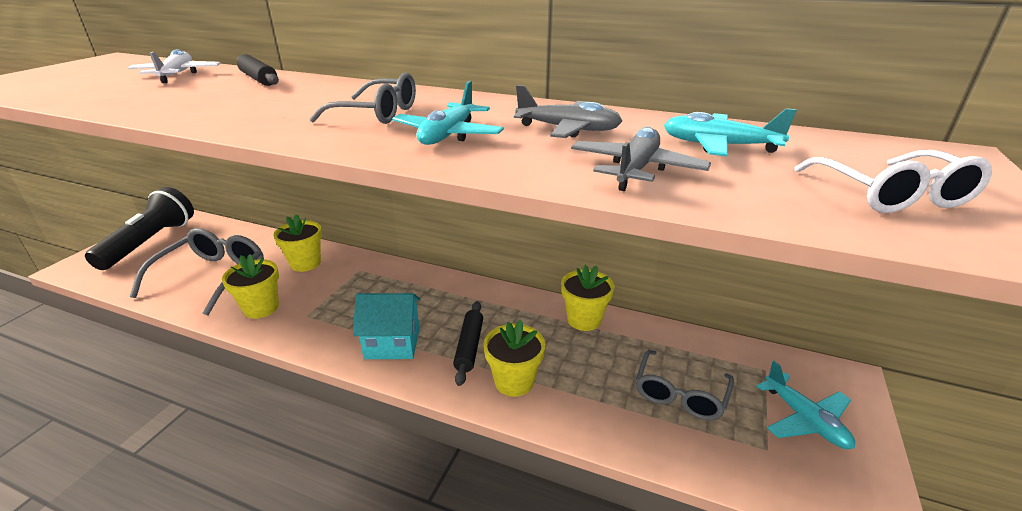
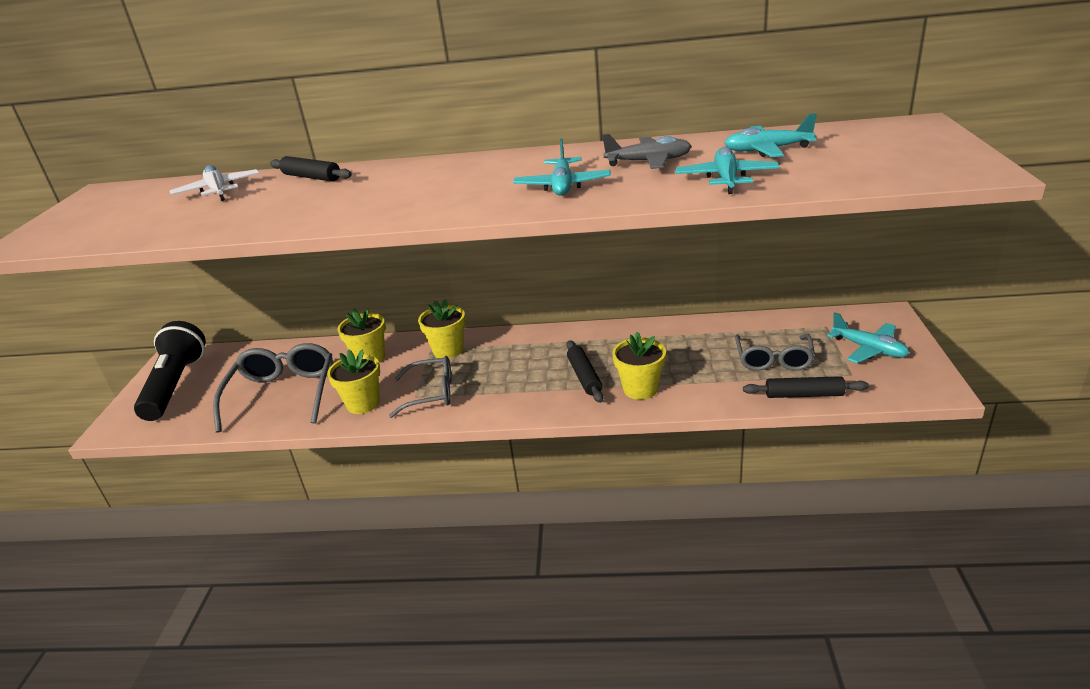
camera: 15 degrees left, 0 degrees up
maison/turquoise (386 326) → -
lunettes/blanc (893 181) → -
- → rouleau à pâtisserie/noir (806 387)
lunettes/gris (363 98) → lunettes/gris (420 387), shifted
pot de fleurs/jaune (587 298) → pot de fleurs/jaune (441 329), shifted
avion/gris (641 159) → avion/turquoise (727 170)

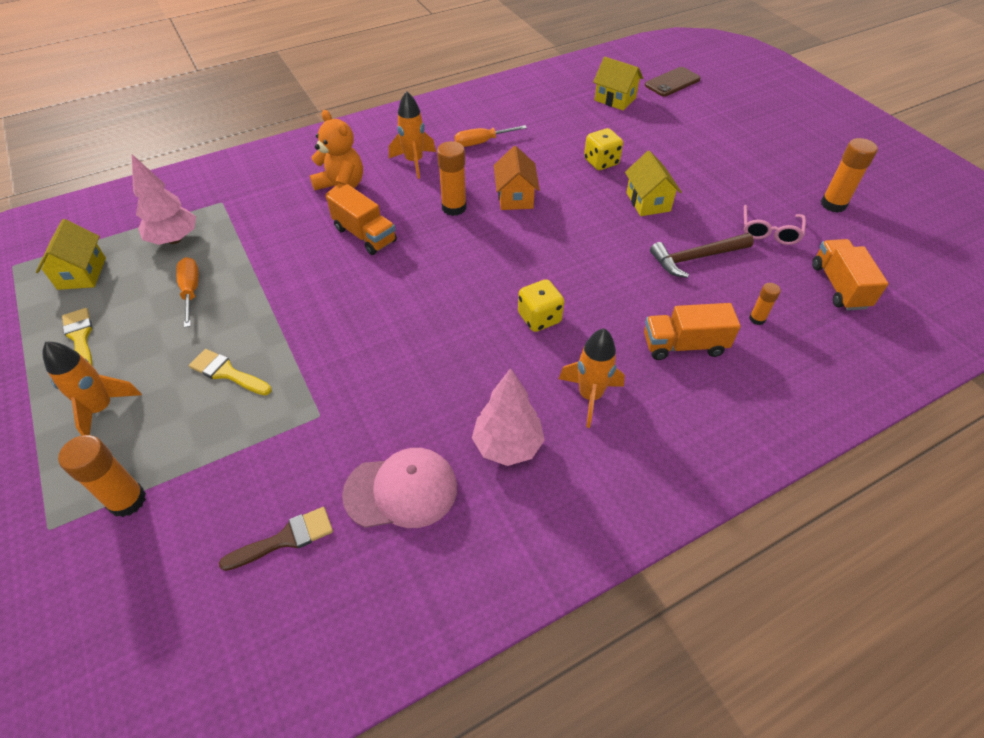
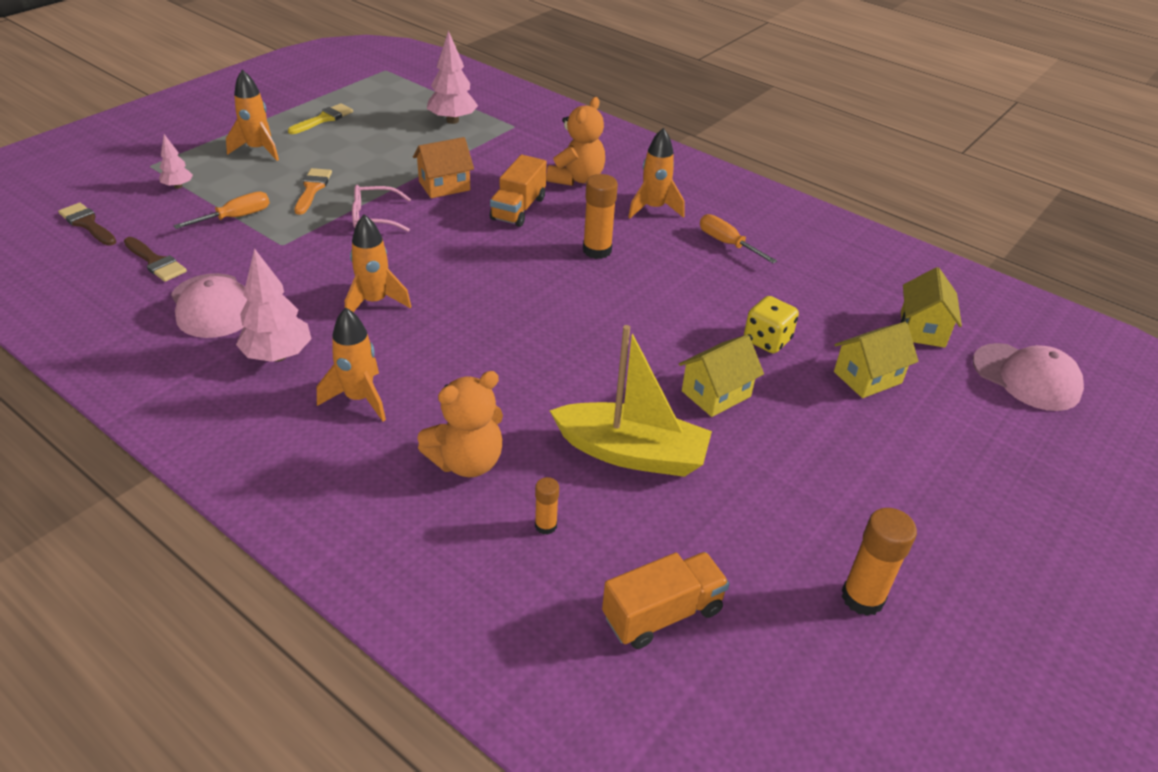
camera: 65 degrees right, 10 degrees down
dé/jaune (541 305) → -
- → pinceau/marron (87 224)
- → fusée/orange (378 263)
maison/jaune (71 254) → maison/jaune (876 360), shifted
tournevis/orange (187 292) → tournevis/orange (222 210), shifted
maison/orange (517 178) → maison/orange (443 167), shifted
lunettes/rose (775 225) → lunettes/rose (381 208), shifted
bâton de colle/orange (102 476) → arbre/rose (176 161)
camion/orange (692 331) → ours en peluche/orange (460 424)
téléphone/marron (673 82) → casquette/rose (1028 377)
marteau/marron (702 255) → bateau/jaune (630 401)
pinceau/jaune (230 372) → pinceau/orange (313 191)

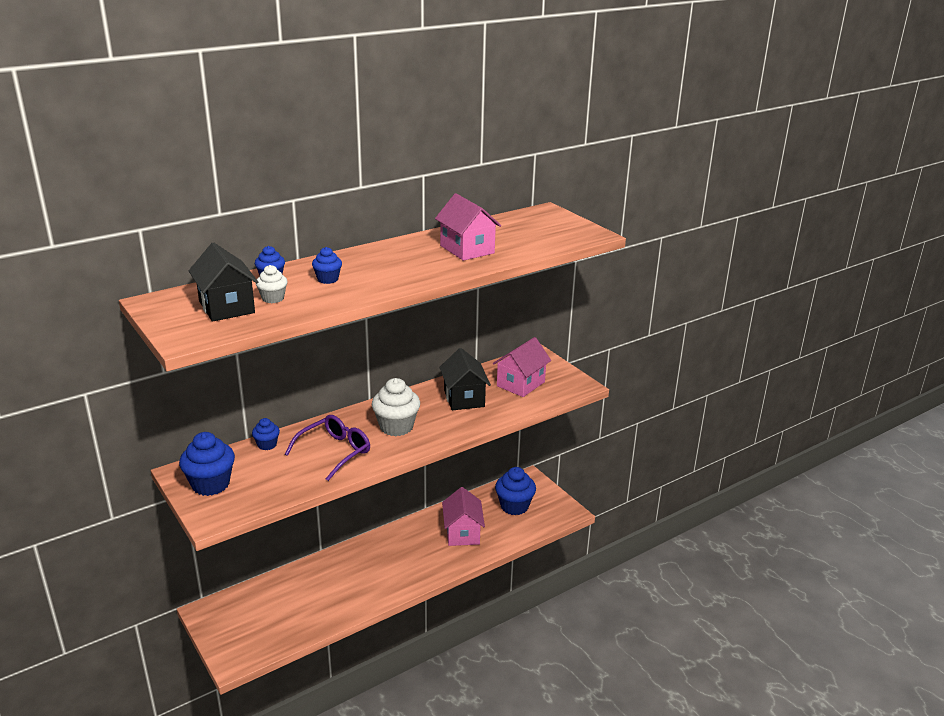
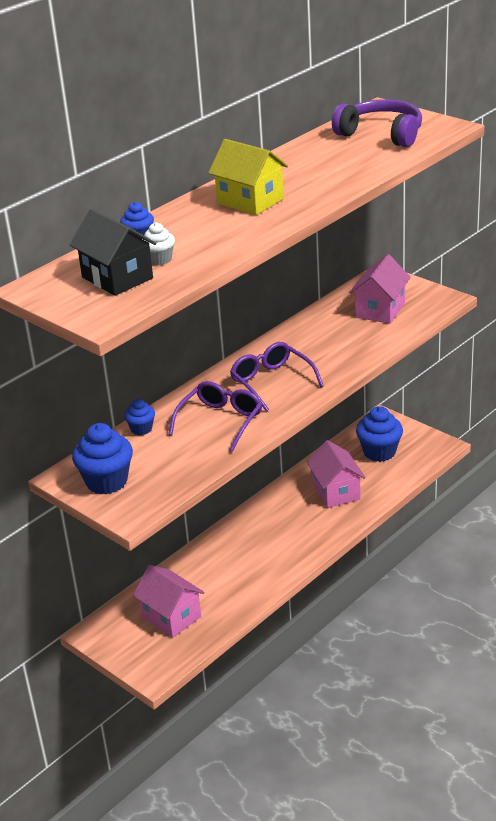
camera: 10 degrees left, 5 degrees up
muffin/bleu (327 265) → -
maison/noir (465 379) → -
- → maison/jaune (248 177)
- → casque audio/violet (377 123)
maison/rose (468 227) → maison/rose (169 601), shifted
muffin/blanc (396 407) → lunettes/violet (277 376)

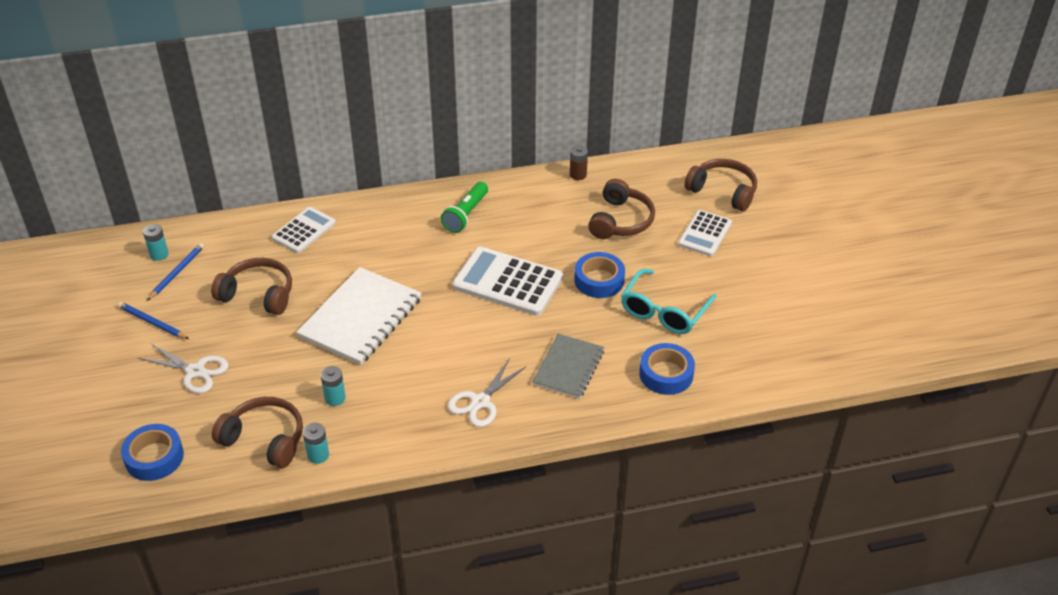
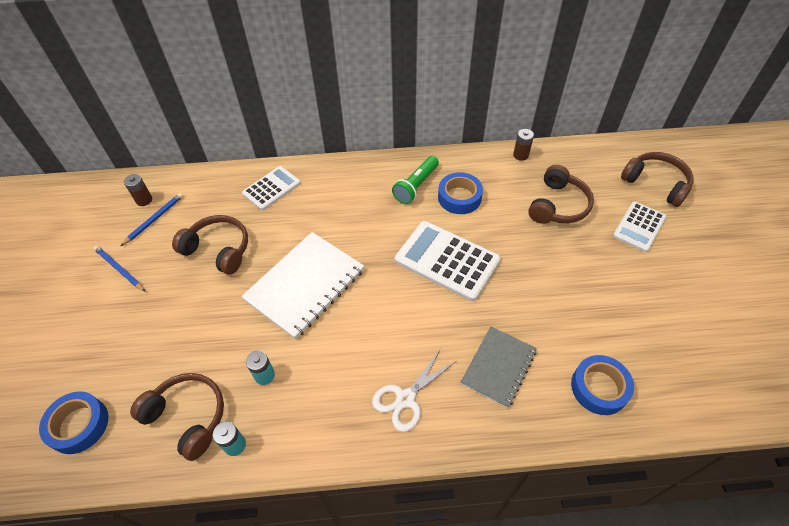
camera: 10 degrees right, 10 degrees up
ciseaux/blanc (183 368) → -
lunettes/turquoise (669 301) → -
ruban adhésif/bleu (599 275) → ruban adhésif/bleu (460 193), shifted
pile/turquoise (156 242) → pile/marron (138 190)

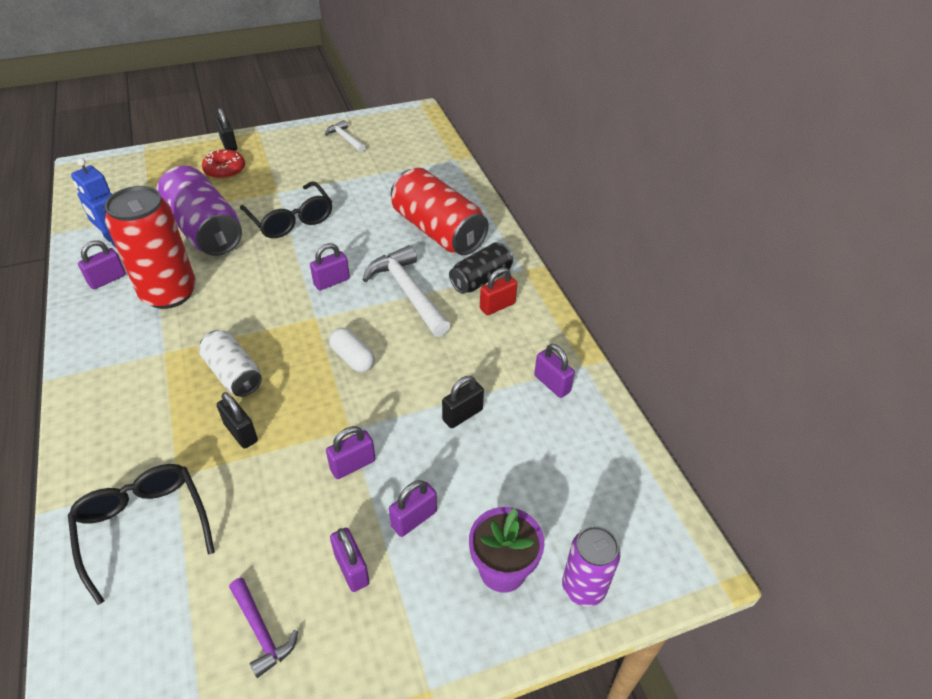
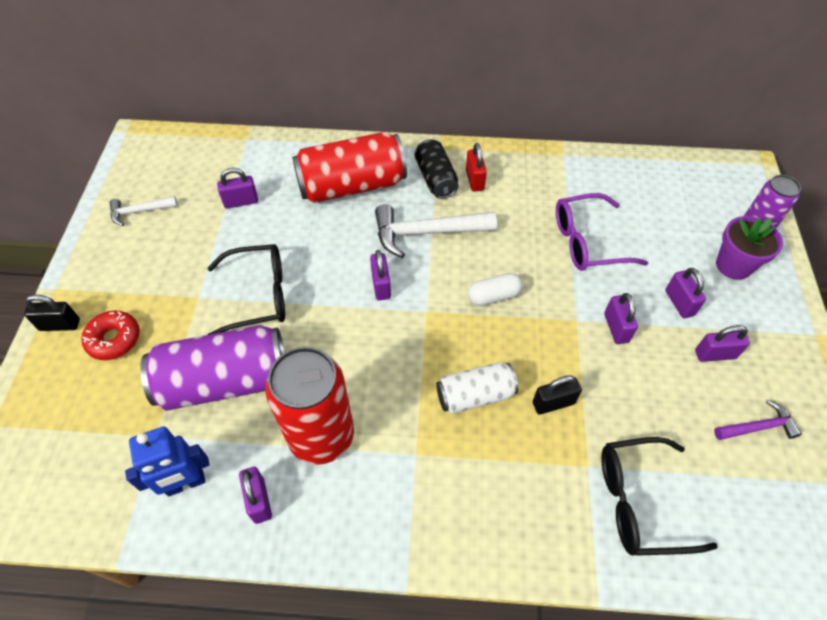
camera: 65 degrees left, 10 degrees up
cadenas/violet (554 371) → cadenas/violet (237 188), shifted
cadenas/noir (463 402) → lunettes/violet (602 232)

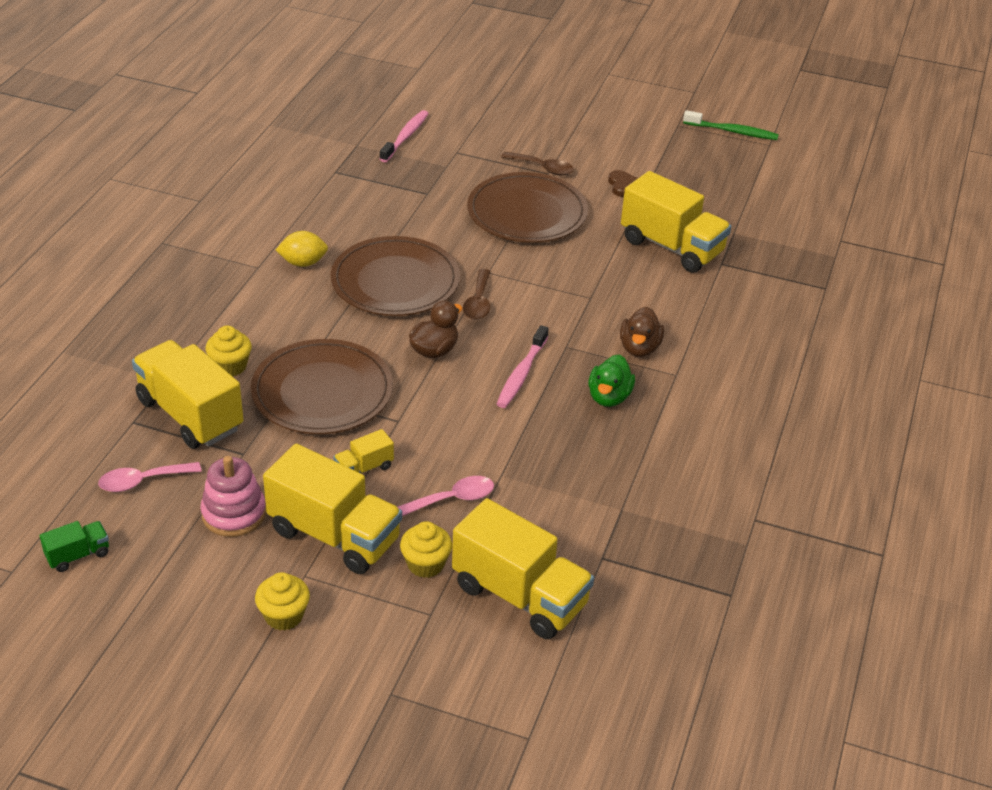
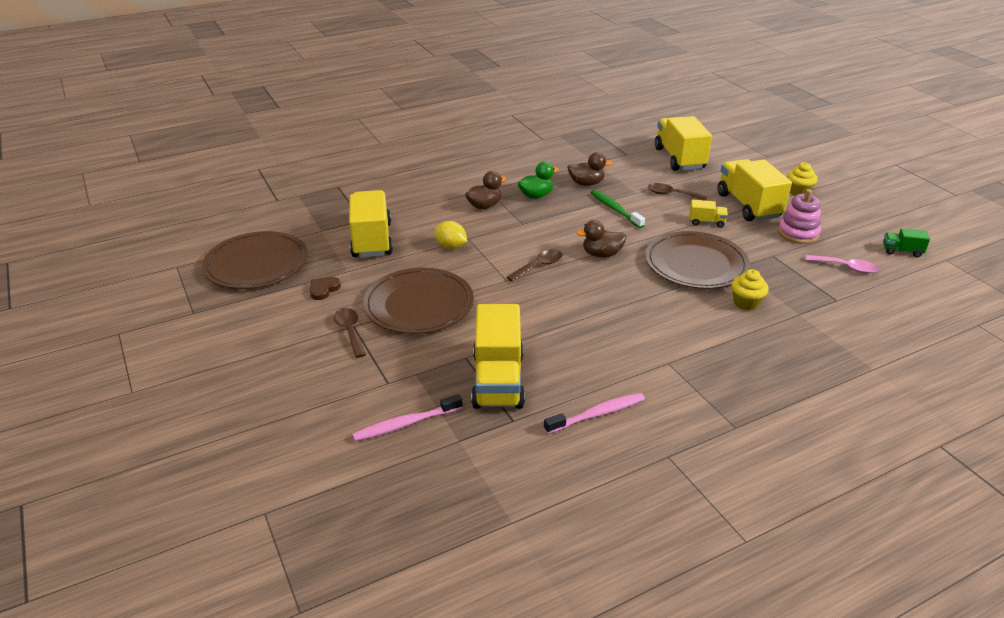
camera: 135 degrees left, 5 degrees down
muffin/jaune (426 549) → -
- → canard/marron (590 169)
camion/jaune (188 394) → camion/jaune (498 356), shifted
citron/jaune (302 249) → citron/jaune (451 235), shifted
assiette/marron (395 276) → assiette/marron (255 260), shifted
brosse à dents/rose (523 366) → brosse à dents/rose (594 413), shifted
brosse à dents/vert (731 125) → brosse à dents/vert (618 209), shifted
cuillère/rose (446 496) → cuillère/marron (677 192)

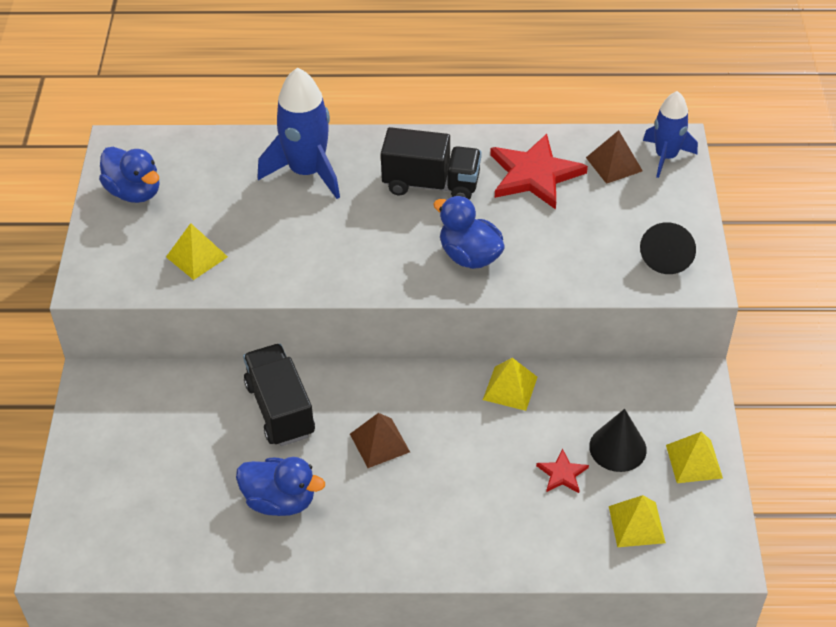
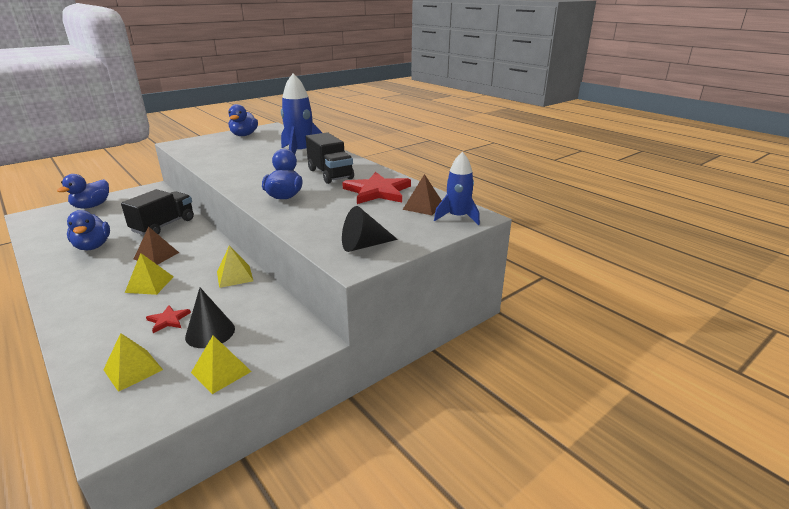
camera: 50 degrees right, 20 degrees down
- → canard/bleu (83 191)
pyramide/jaune (197 251) → pyramide/jaune (149 274), shifted

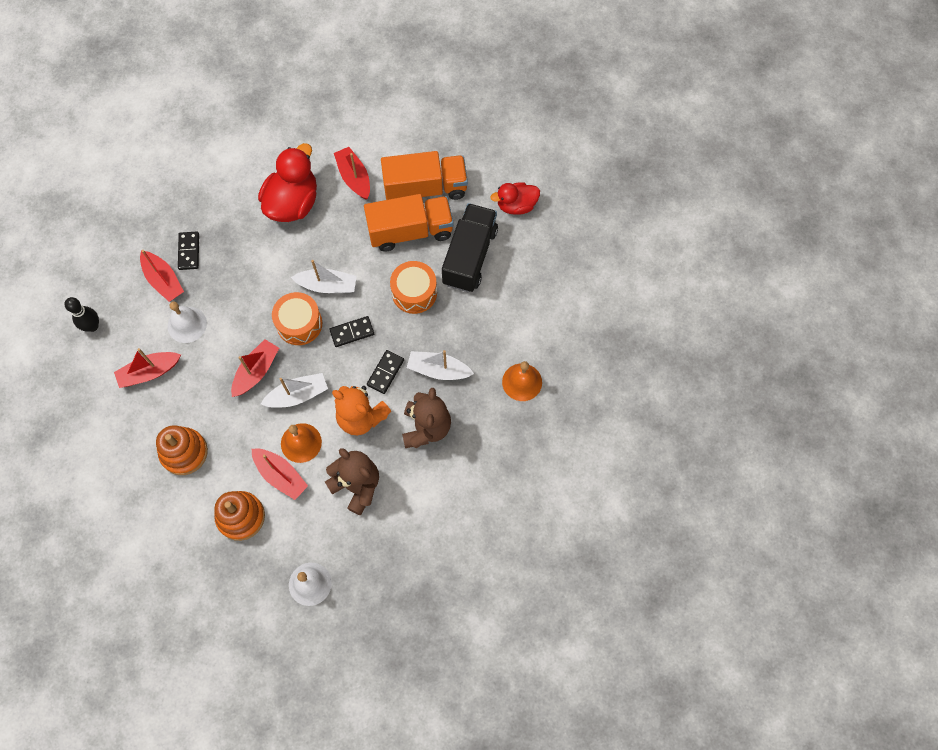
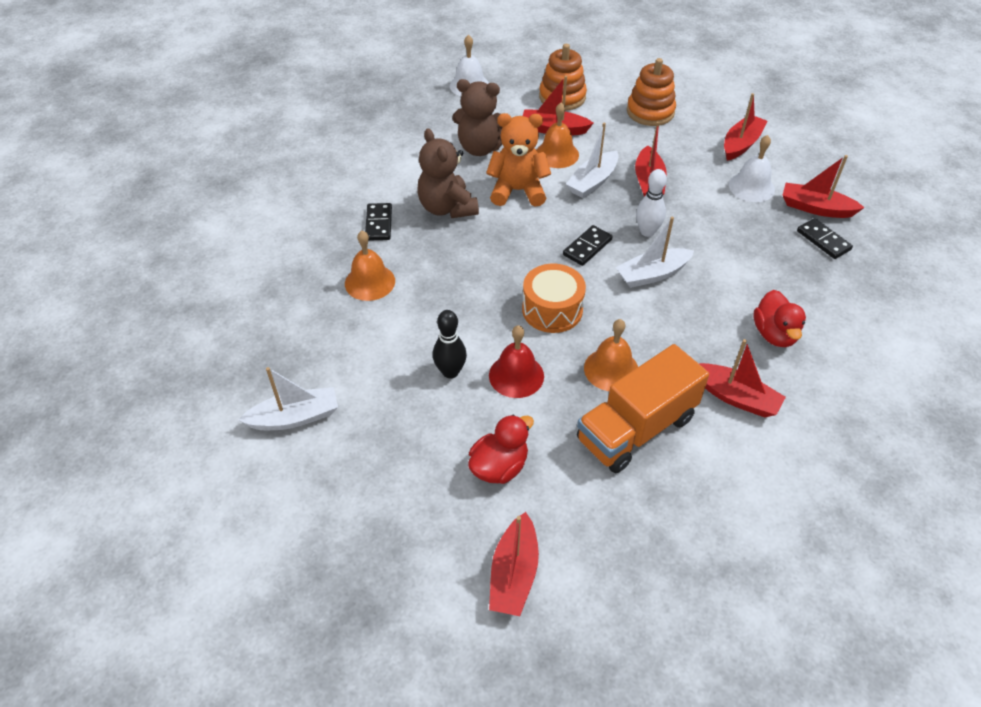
camera: 150 degrees right, 20 degrees down
- → bateau/rouge (514 564)
quille/noir (81 314) → quille/noir (450 344), shifted
domino/noir (385 372) → domino/noir (378 222), shifted
bateau/blanc (440 365) → bateau/blanc (288 398), shifted
tambour/orange (297 318) → quille/blanc (651 203)
camion/orange (409 223) → cloche/orange (611 355)
camion/noir (470 247) → cloche/rouge (516 361)
canard/rouge (287 182) → canard/rouge (780 318), x0.61

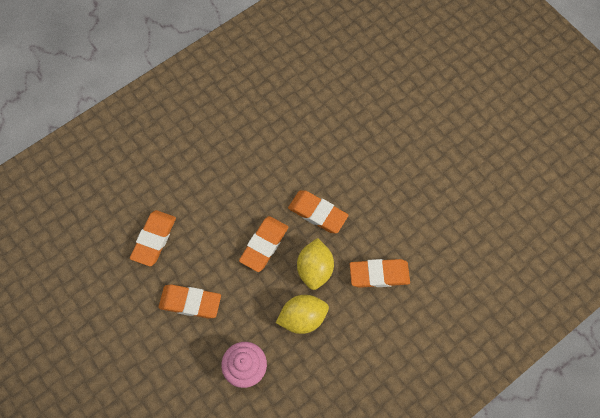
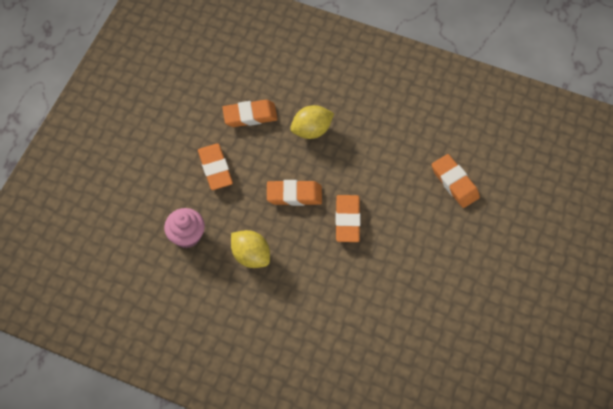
camera: 60 degrees right, 5 degrees down
citron/jaune (315 264) → citron/jaune (312 122), shifted
gomme/orange (380 273) → gomme/orange (456 181), shifted

